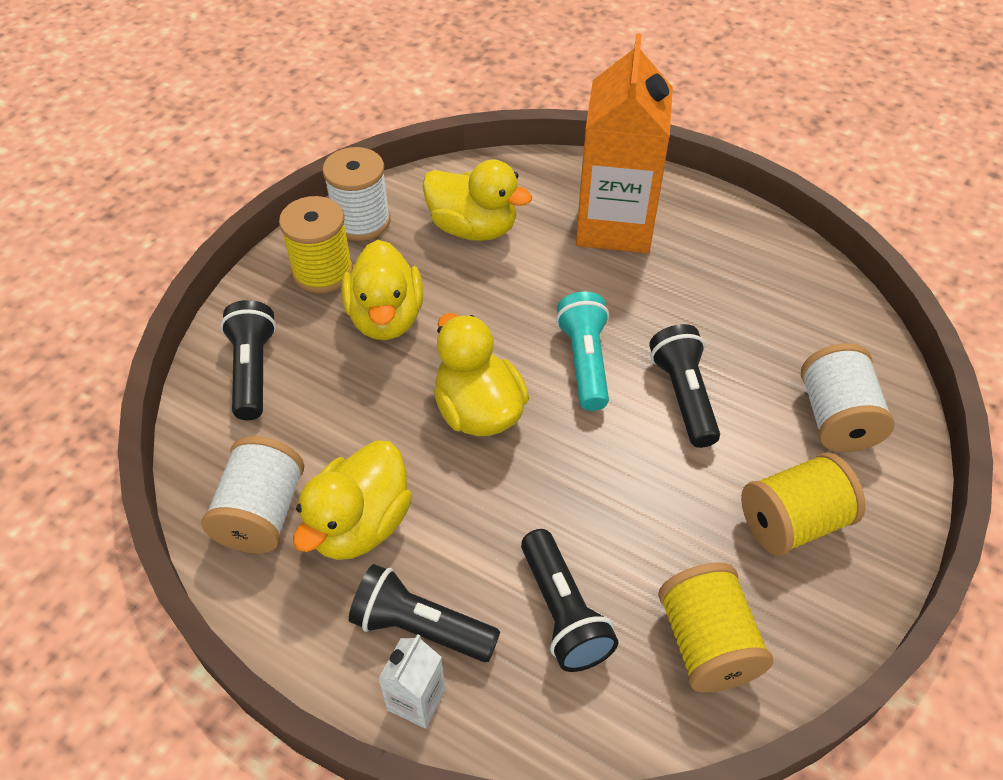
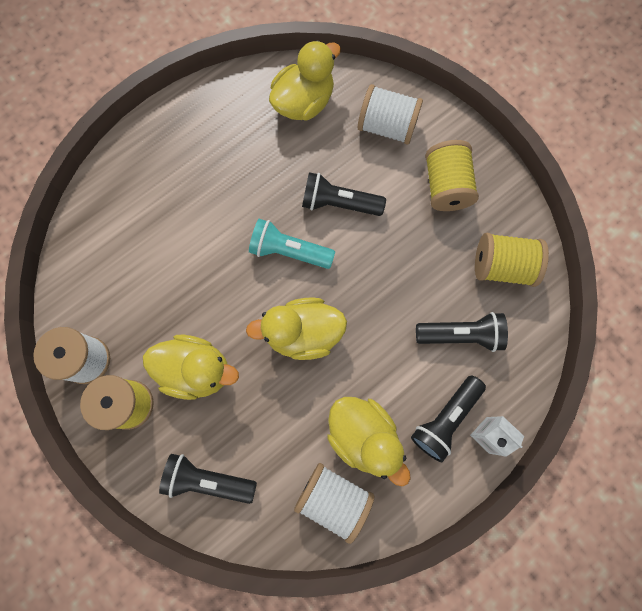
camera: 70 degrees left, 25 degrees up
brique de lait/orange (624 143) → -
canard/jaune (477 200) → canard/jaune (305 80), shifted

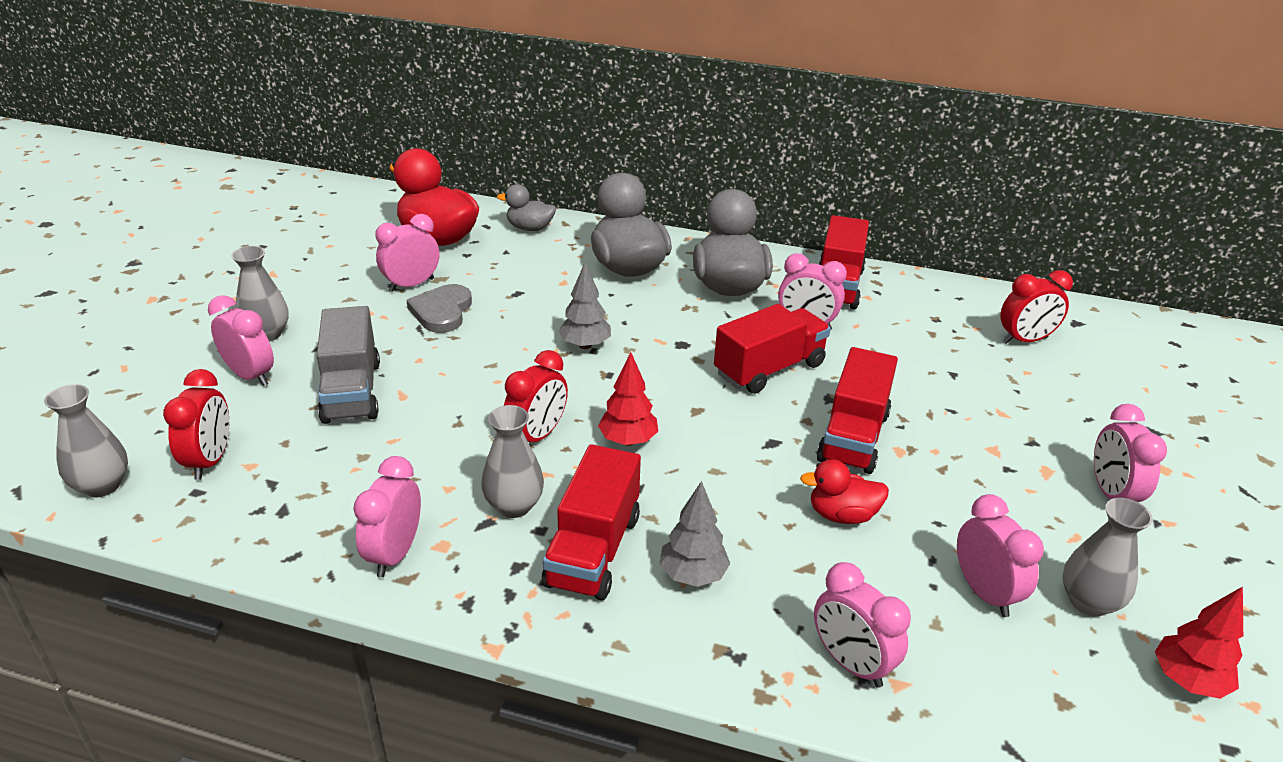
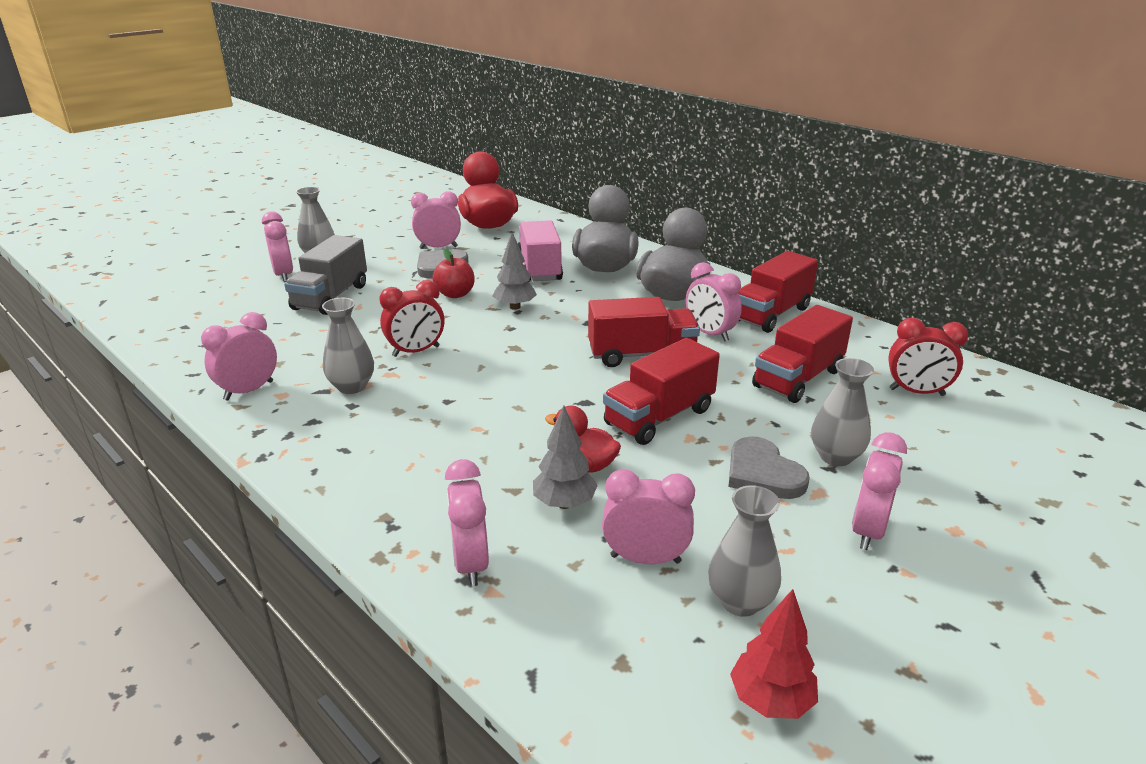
camera: 30 degrees right, 5 degrees down
réveil/rouge (196 424) → -
canard/gris (526 207) → -
arbre/rouge (628 399) → -
- → pomme/rouge (453 273)
- → camion/rose (540 251)
- → cœur/gris (769 468)
vase/gris (86 441) → vase/gris (842 412), shifted
camion/rouge (591 522) → camion/rouge (802 354), shifted
arbre/gris (695 534) → arbre/gris (565 457), shifted
réveil/rose (1000 555) → réveil/rose (648 516), 90 degrees counterclockwise

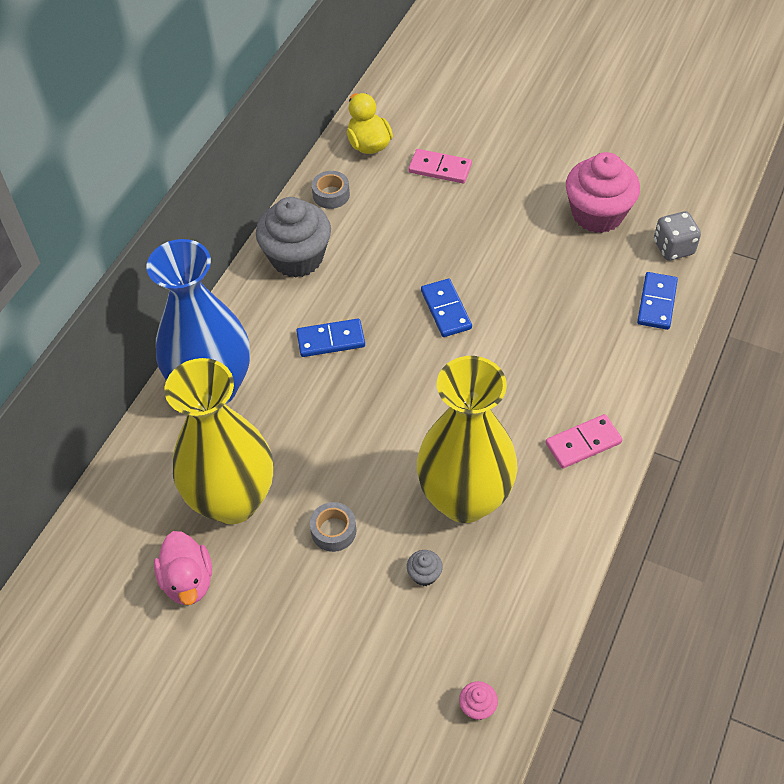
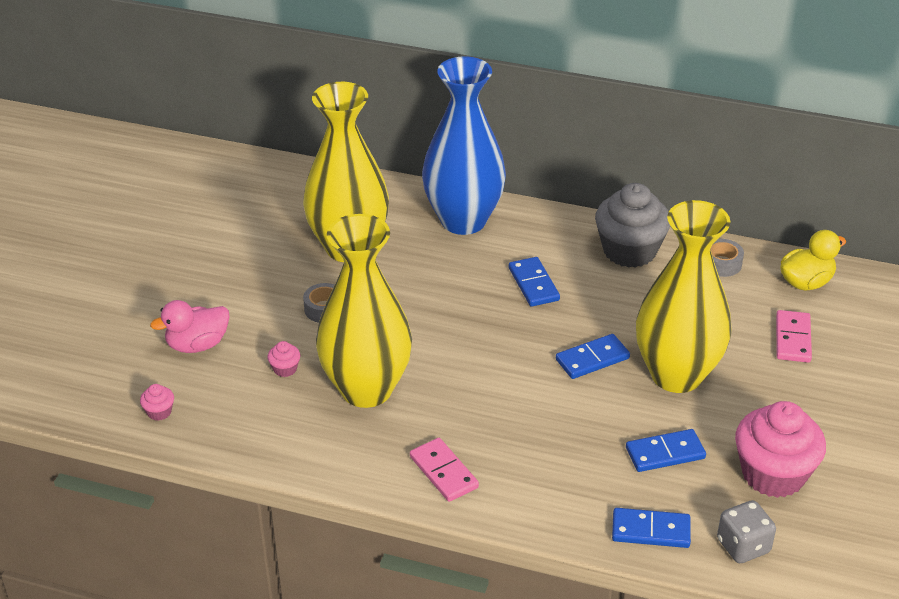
camera: 80 degrees right, 15 degrees down
- → domino/bleu (666 450)
- → vase/jaune (684 296)
canard/rose (183 568) → canard/rose (189 326), shifted
muffin/gris (425 568) → muffin/rose (283 359)

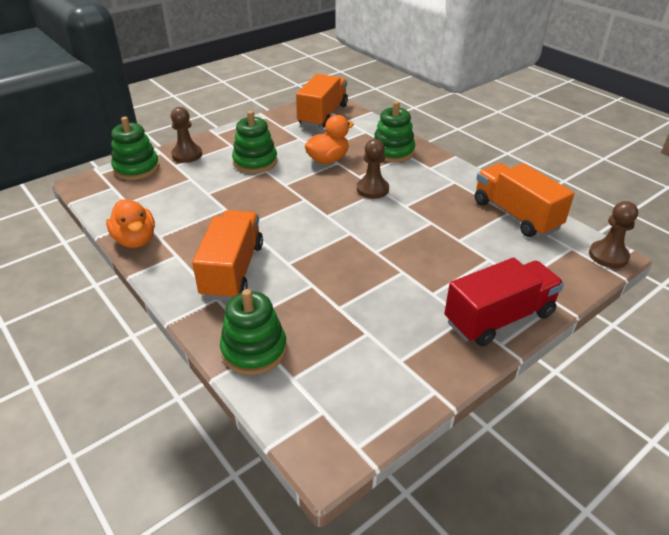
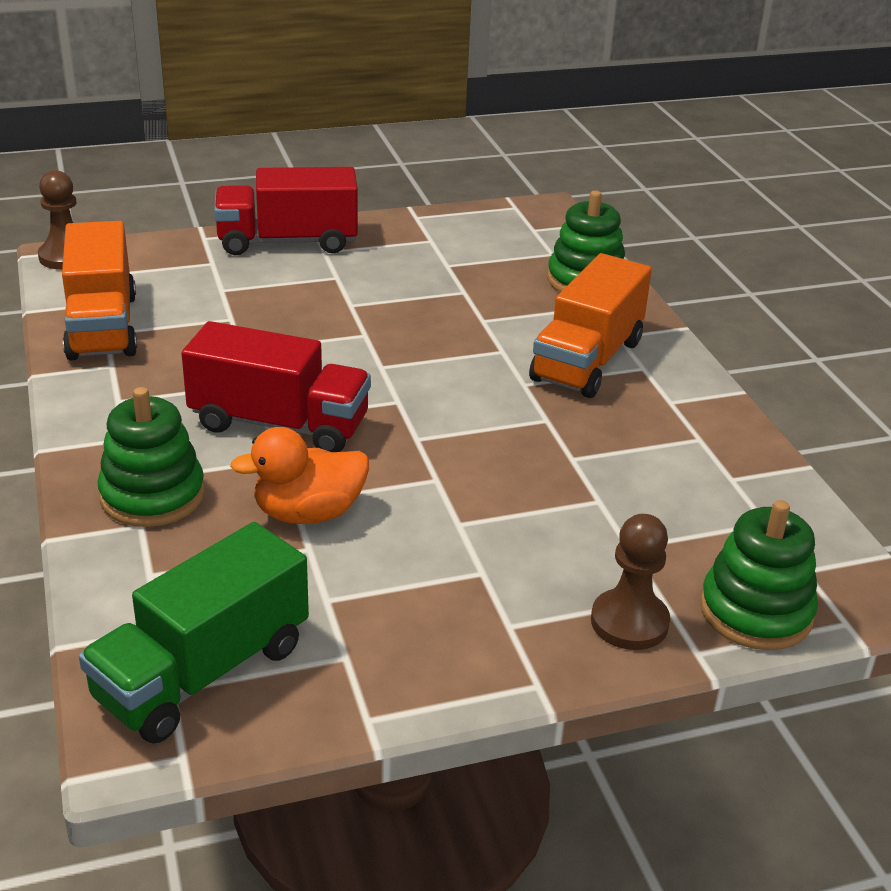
camera: 160 degrees left, 5 degrees down
canard/orange (130 223) → -
jouet à empiler/vert (255 142) → -
pion/marron (373 169) → camion/rouge (276 386)
camion/orange (322 101) → camion/vert (194 632)

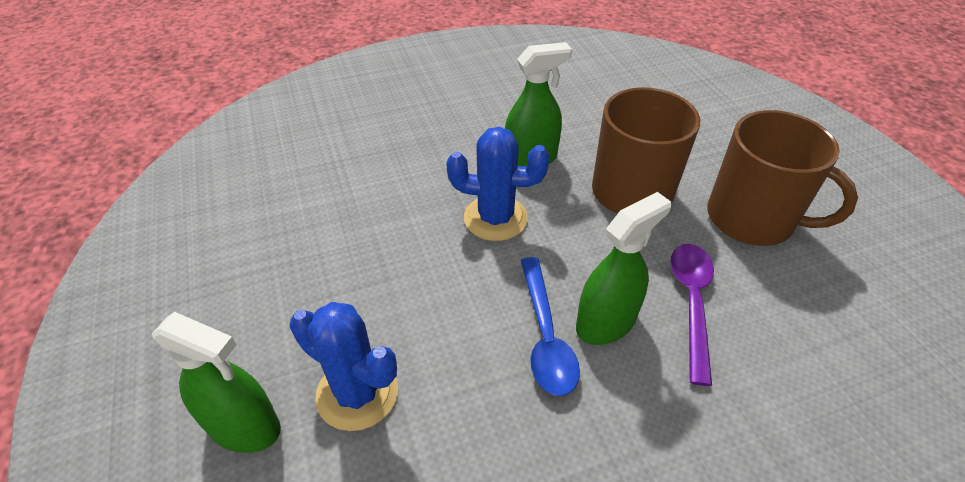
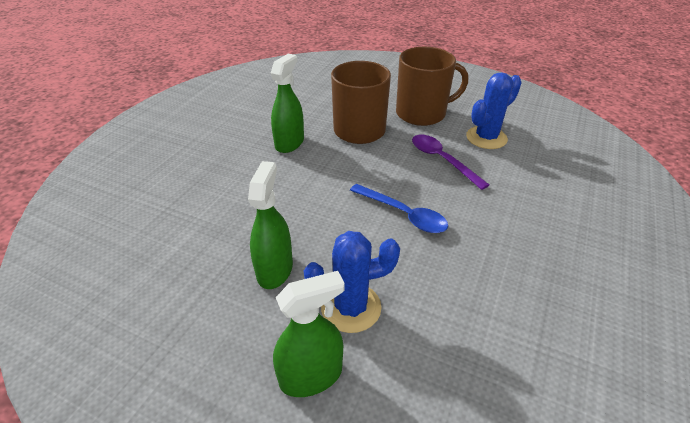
camera: 45 degrees left, 5 degrees down
cactus/bleu (497 184) → cactus/bleu (494 110), shifted
vaporisateur/vert (623 268) → vaporisateur/vert (270 225), shifted

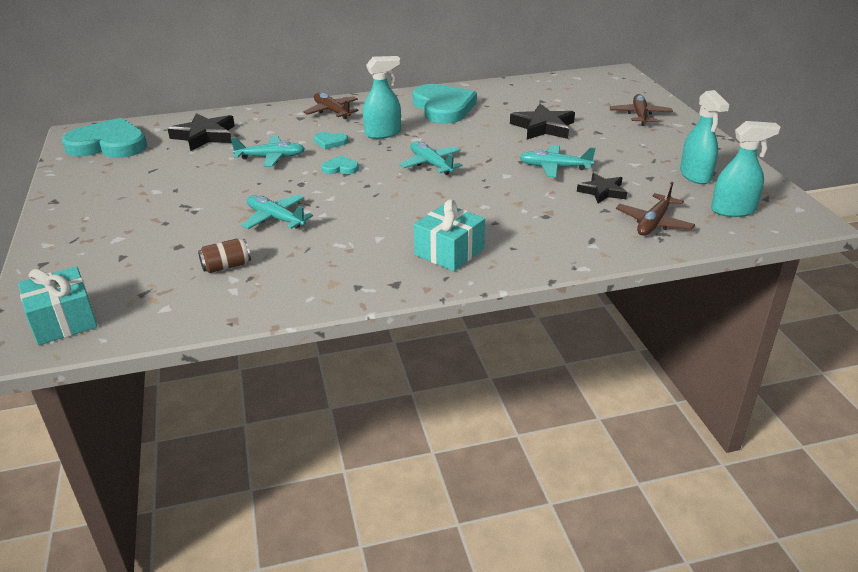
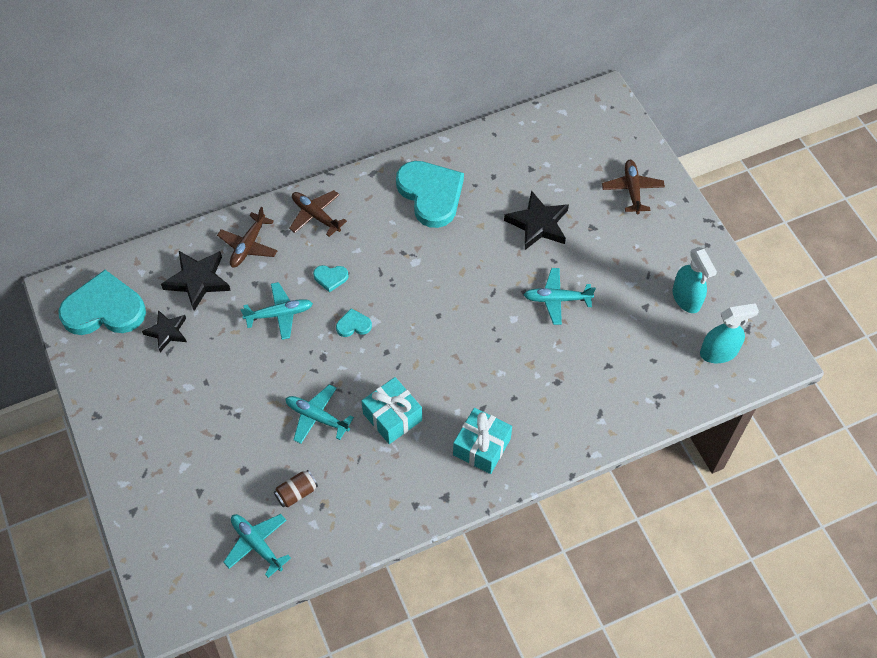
camera: 10 degrees left, 25 degrees up
vaporisateur/turquoise (382 97) → -
cadeau/turquoise (58 305) → cadeau/turquoise (392 410), shifted
avion/turquoise (431 158) → avion/turquoise (257 546), shifted
étoile/noir (602 188) → étoile/noir (164 331), shifted
avion/marron (655 208) → avion/marron (247 236), shifted

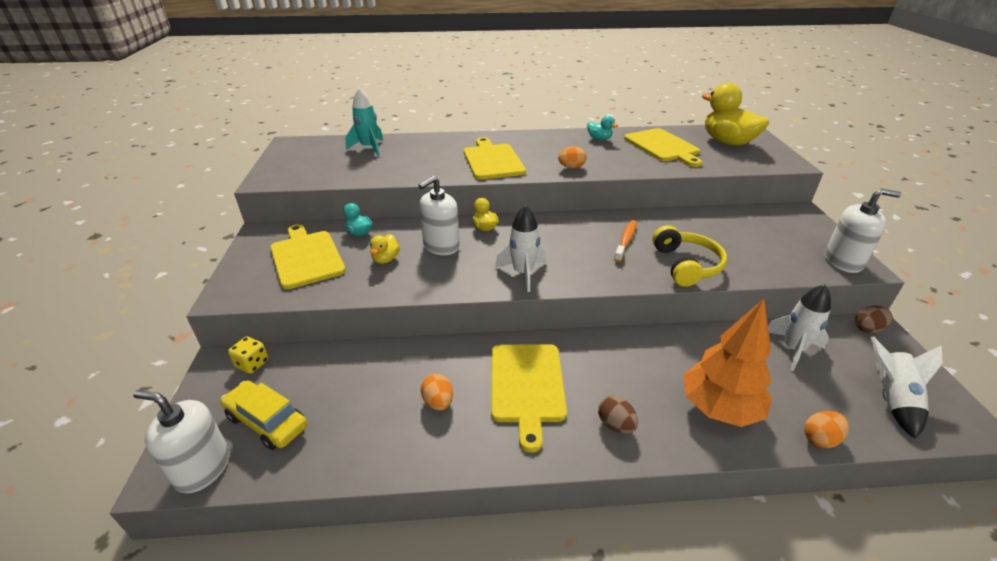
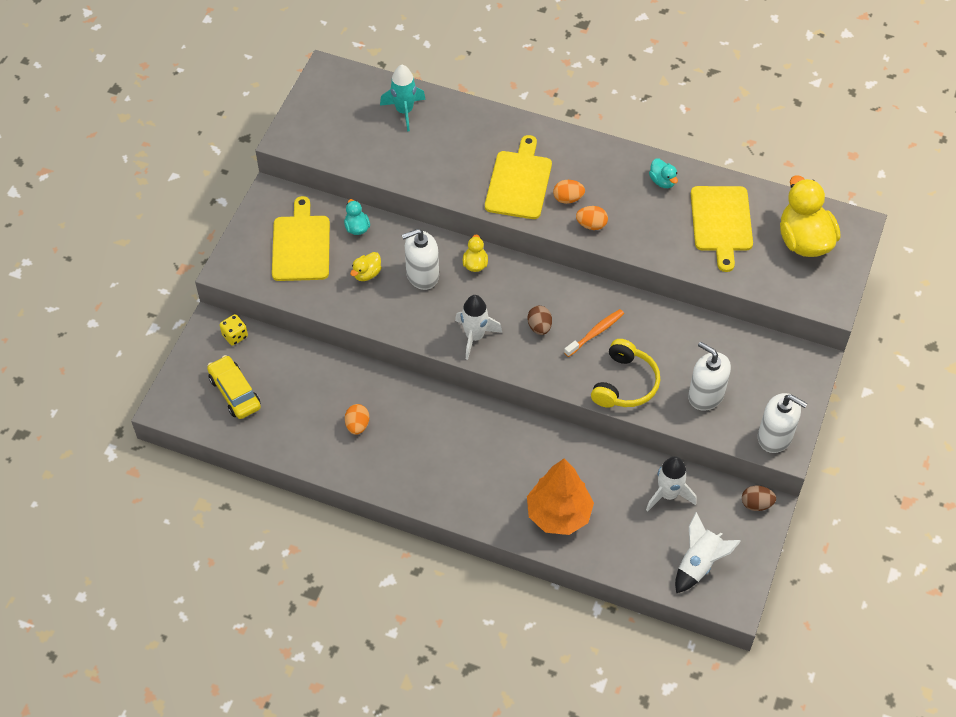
camera: 25 degrees right, 20 degrees up
planche à découper/jaune (529 398) → -
distributeur de savon/blanc (181 441) → distributeur de savon/blanc (709 376), shifted
œuf/marron (618 415) → œuf/marron (540 320), shifted
œuf/orange (826 429) → œuf/orange (569 192), shifted

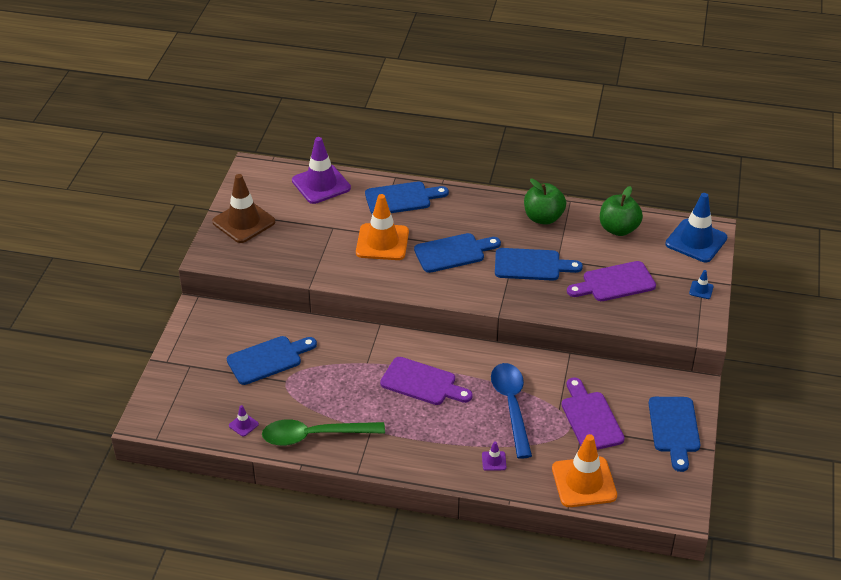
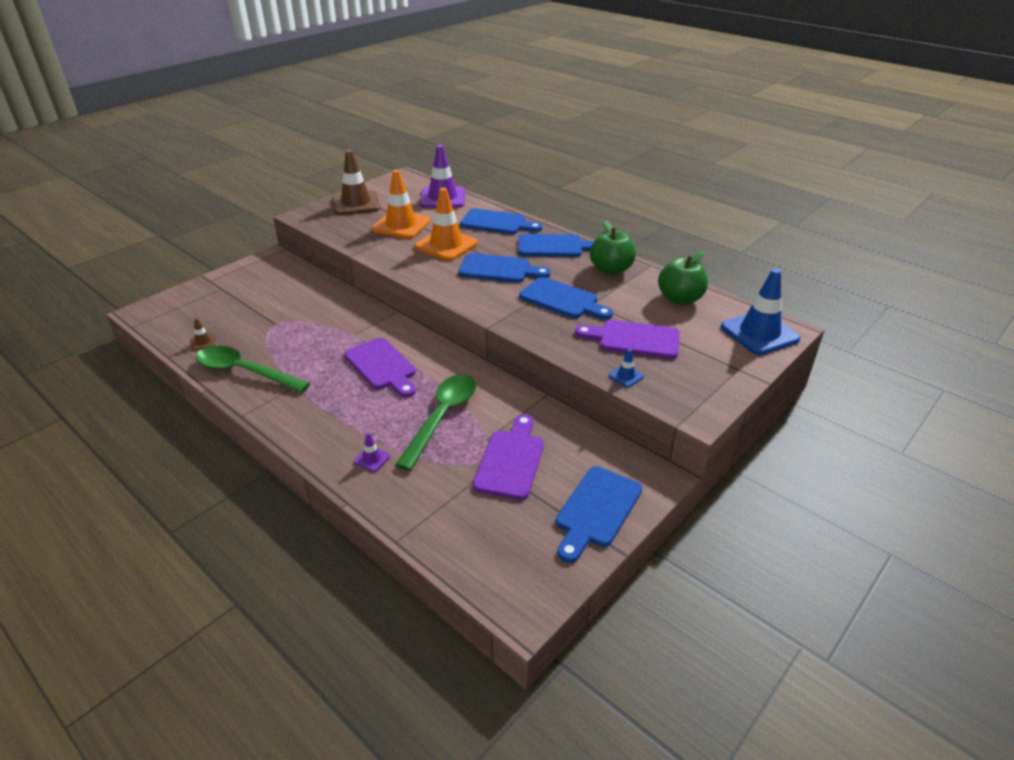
camera: 30 degrees right, 5 degrees down
planche à découper/bleu (272 360) → planche à découper/bleu (556 245), shifted
cône de chantier/orange (584 470) → cône de chantier/orange (401 204), shifted
cône de chantier/bleu (701 284) → cône de chantier/bleu (626 368), shifted
cône de chantier/violet (244 421) → cône de chantier/marron (203 334)
cuillère/bleu (511 411) → cuillère/vert (435 422)

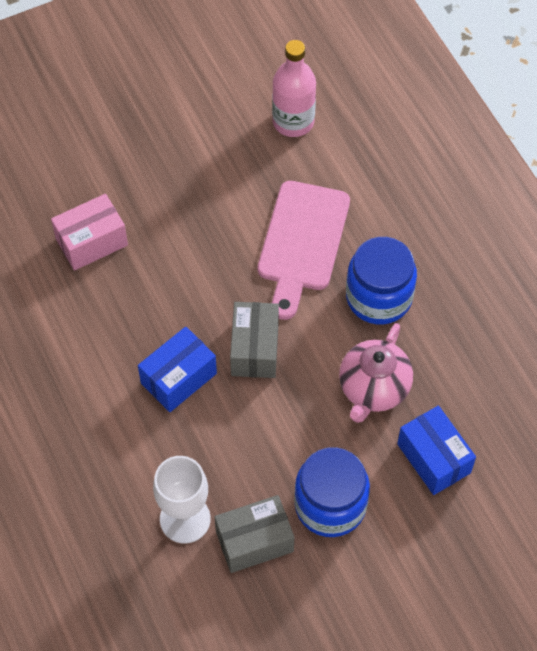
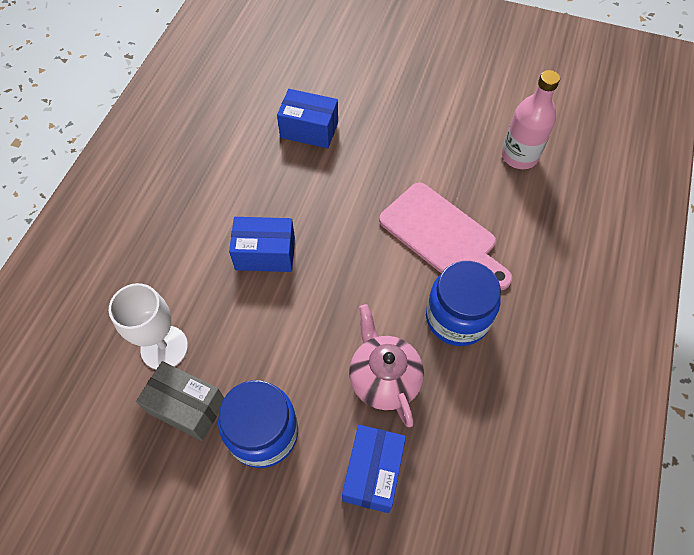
camera: 45 degrees right, 0 degrees up
boîte/gris (254 340) → -
boîte/rose (89 232) → boîte/bleu (307 118)
planche à découper/rose (304 250) → planche à découper/rose (445 236), 105 degrees counterclockwise
théière/rose (376 373) → théière/rose (386 365), 90 degrees clockwise

